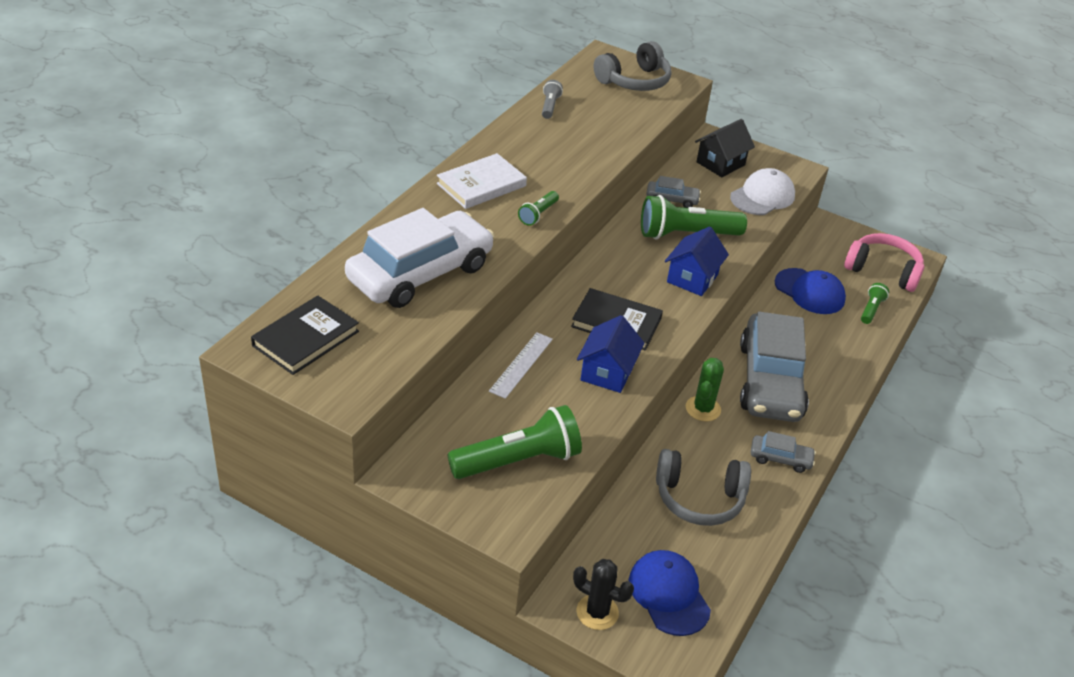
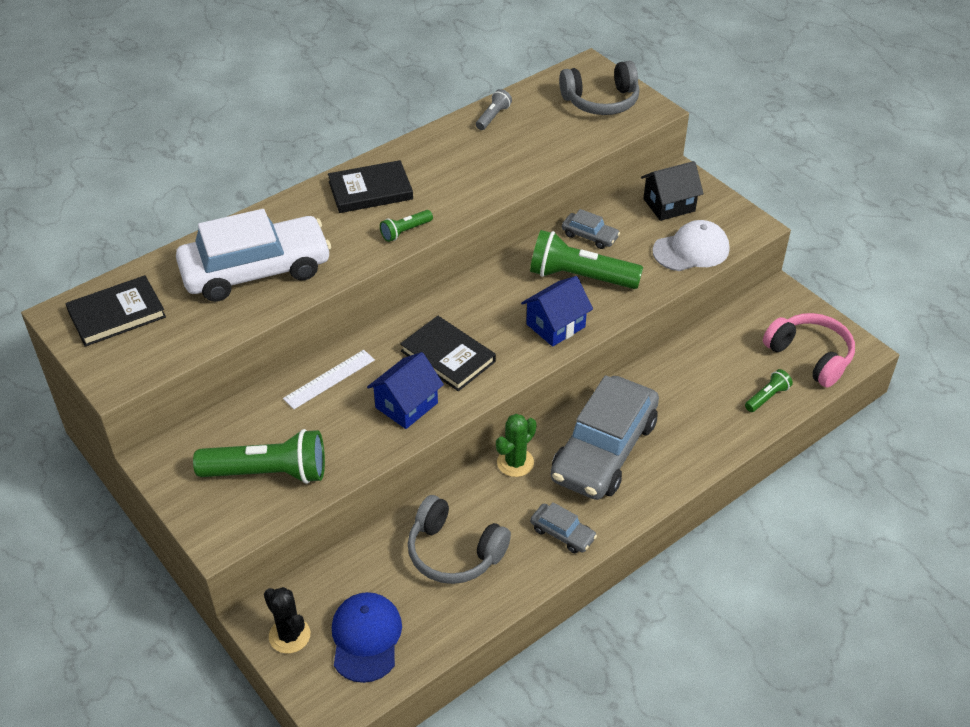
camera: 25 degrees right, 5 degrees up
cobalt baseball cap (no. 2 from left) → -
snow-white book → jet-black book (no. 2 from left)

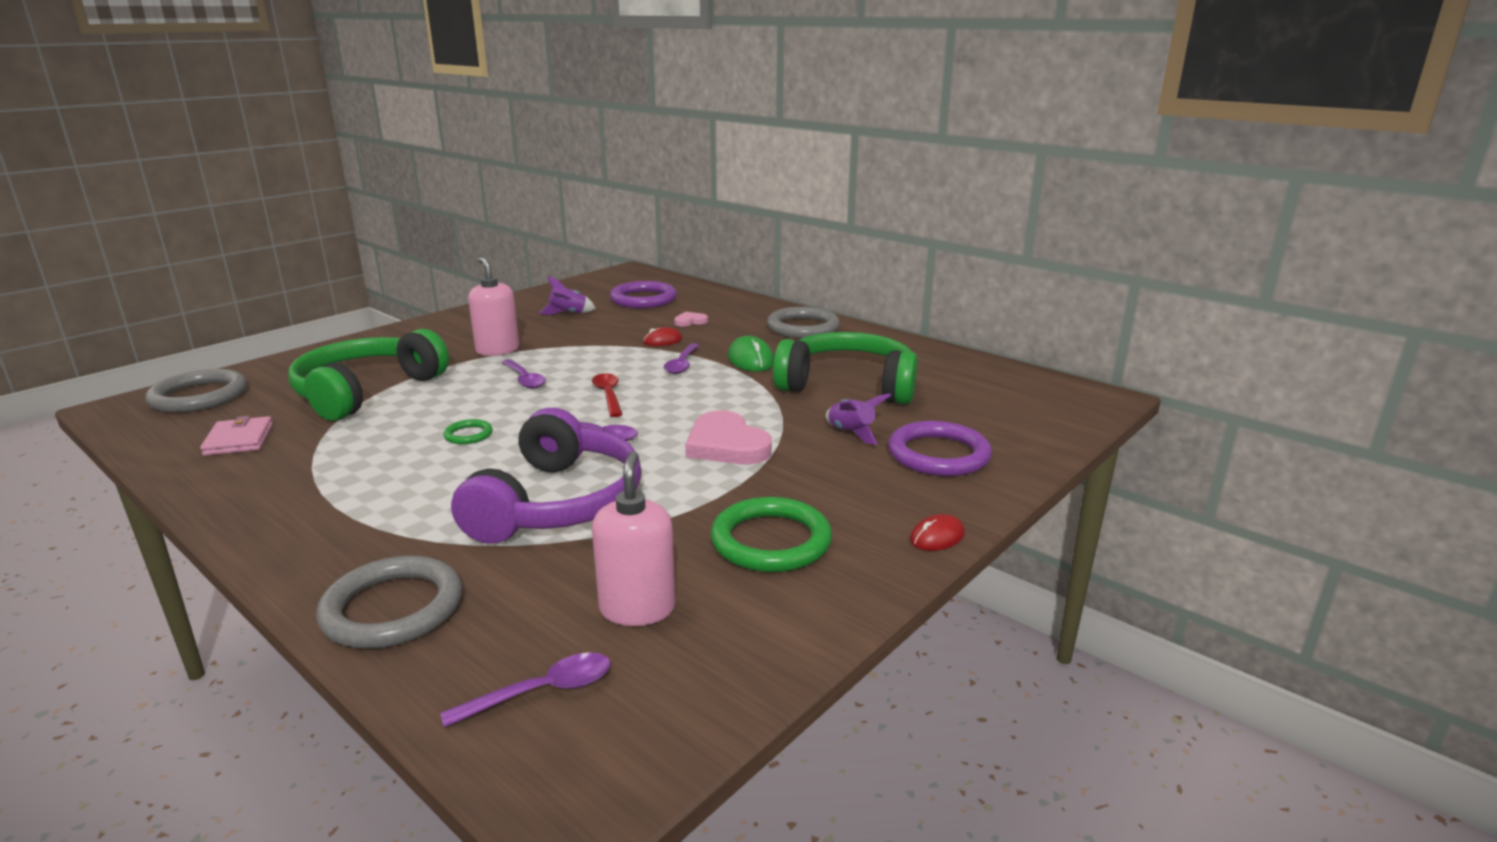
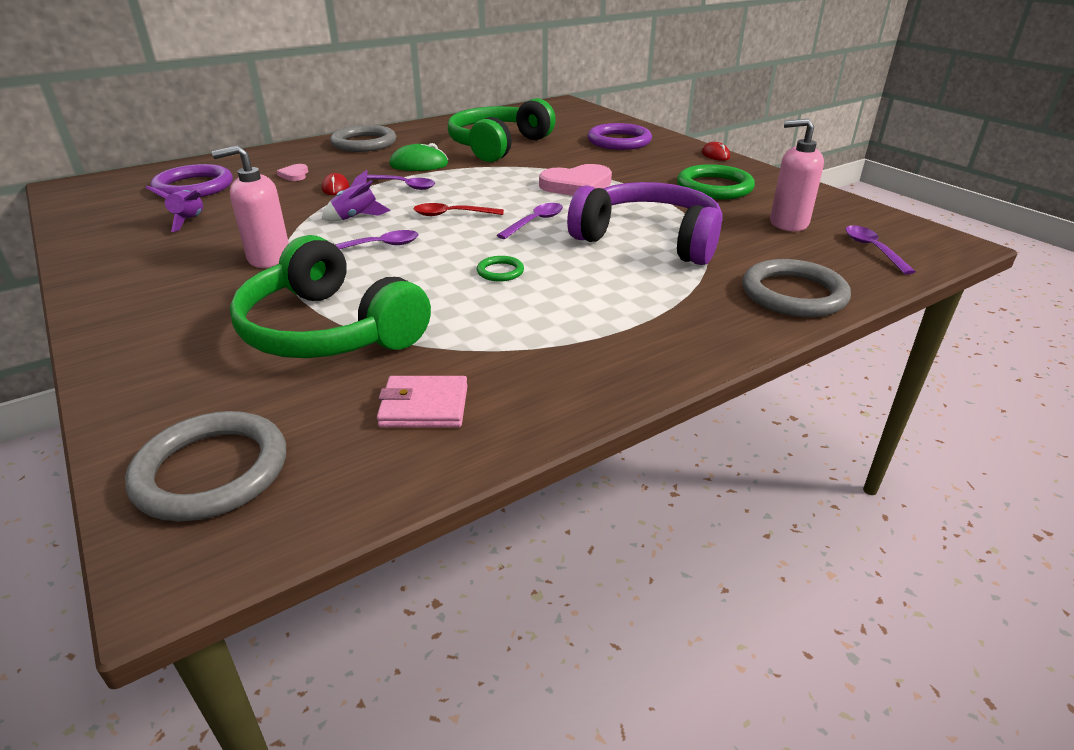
camera: 75 degrees left, 10 degrees up
violet rocket (no. 2 from left), relocated

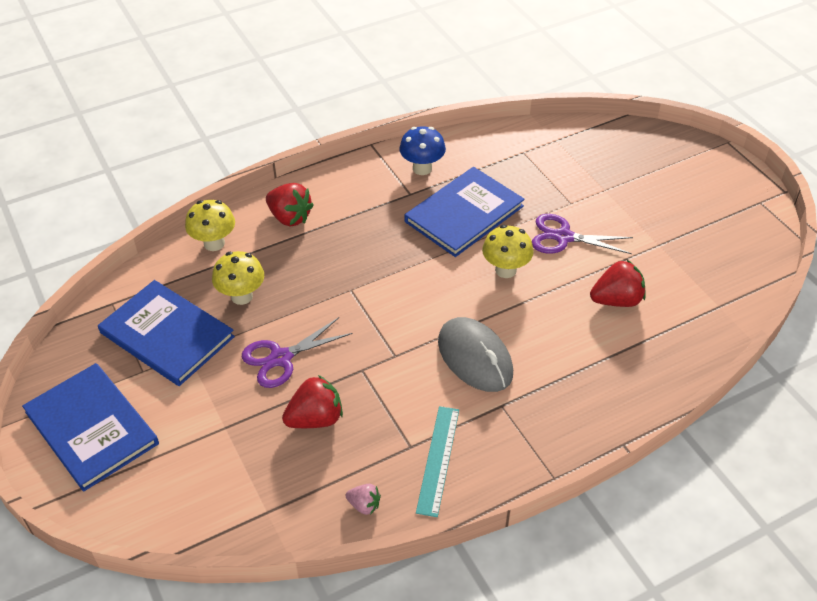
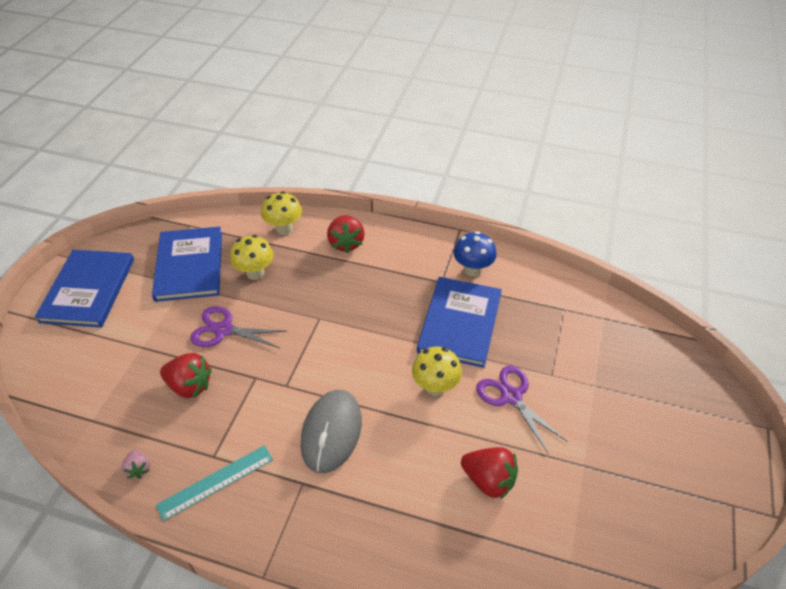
camera: 45 degrees right, 0 degrees up
cobalt book (no. 3 from left), 75 degrees counterclockwise

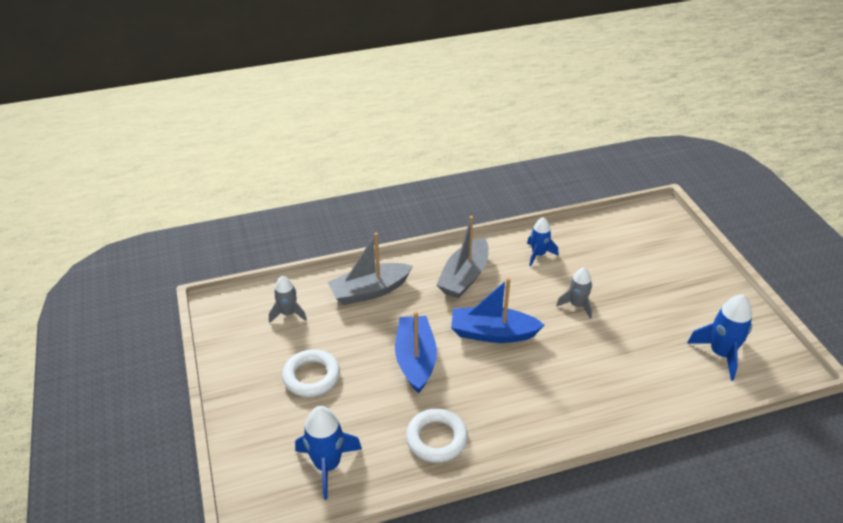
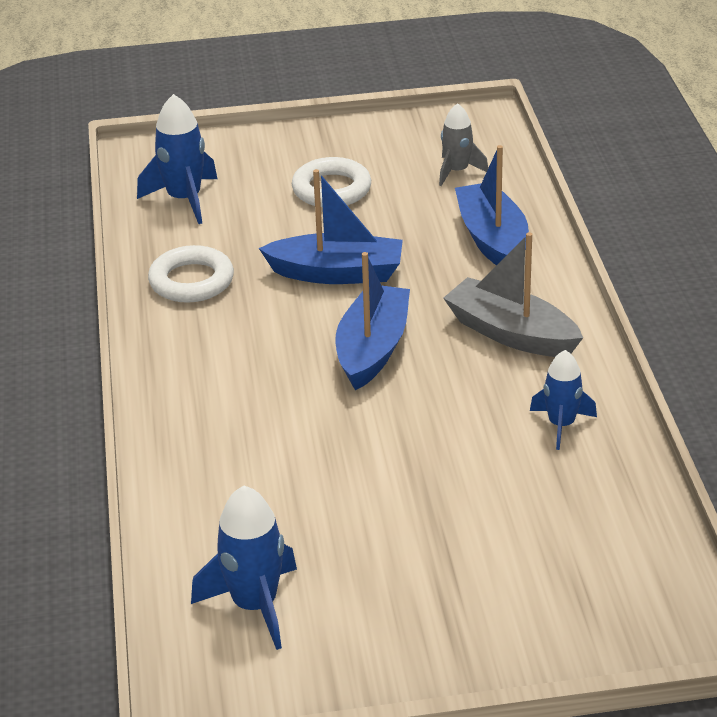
camera: 100 degrees right, 5 degrees down
grey rocket (no. 2 from left) → -
grey toy boat (no. 1 from left) → cobalt toy boat (no. 3 from left)

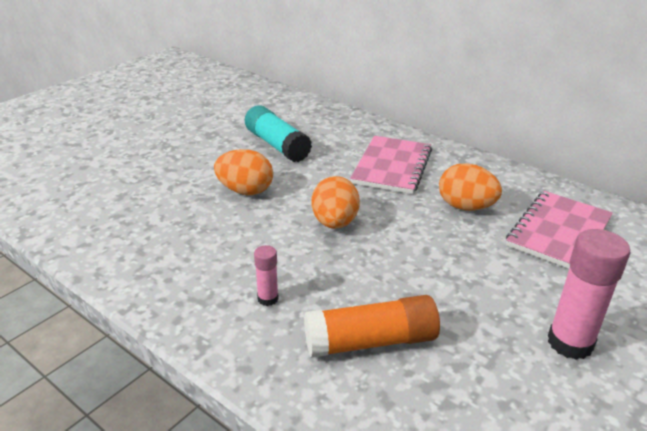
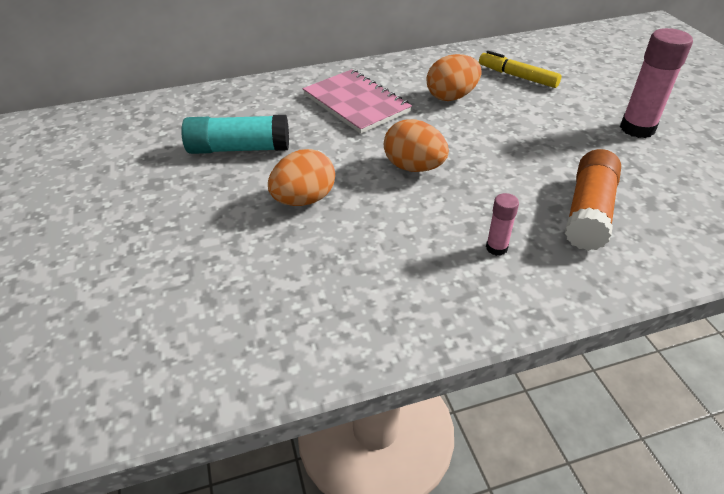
camera: 55 degrees left, 10 degrees up
pink notepad (no. 2 from left) → bright yellow marker pen

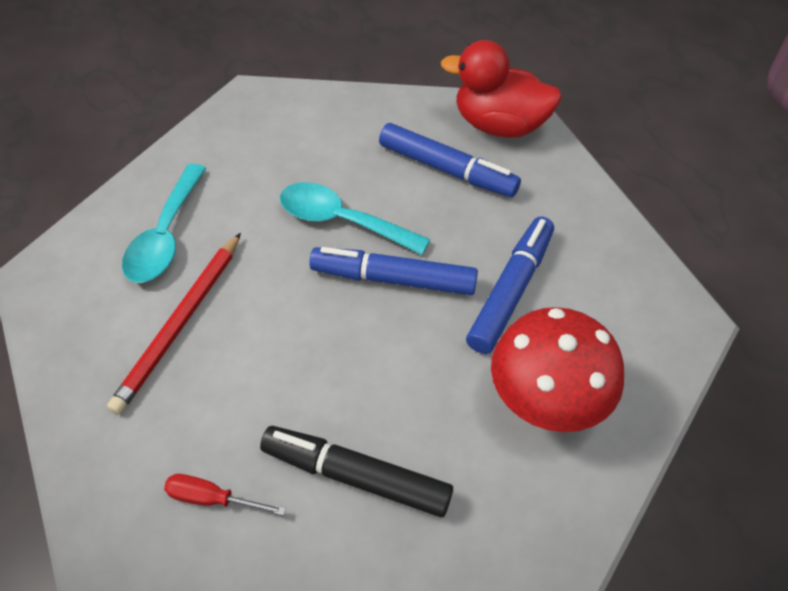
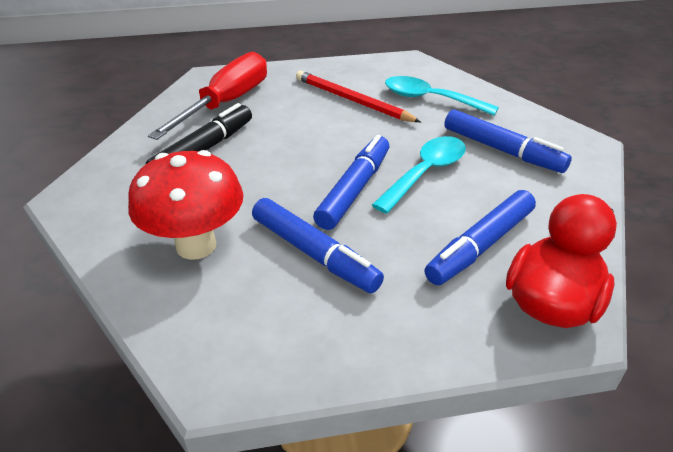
camera: 105 degrees right, 15 degrees down
- → cobalt marker pen (no. 4 from left)
crimson flat screwdriver, x2.32

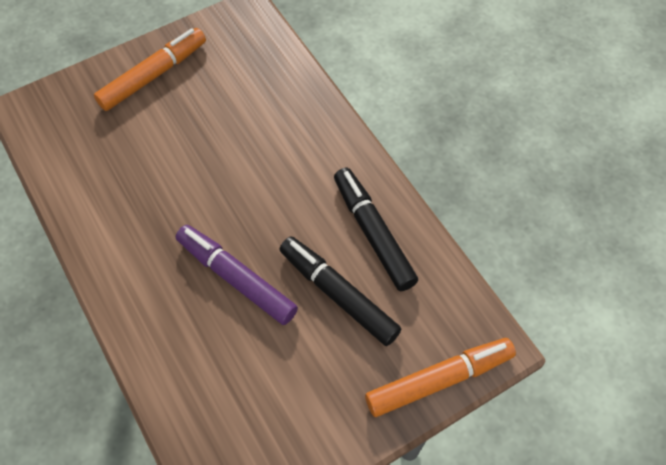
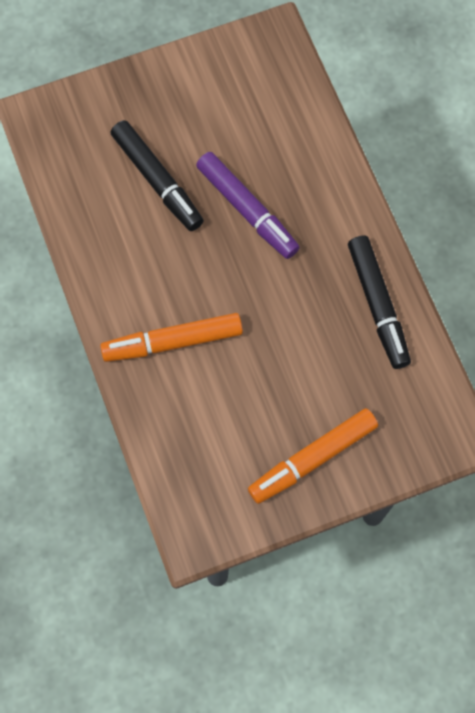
camera: 170 degrees left, 10 degrees up
jet-black marker pen (no. 2 from left), relocated
orange-coloured marker pen (no. 2 from left in the first image) → orange-coloured marker pen (no. 1 from left), relocated

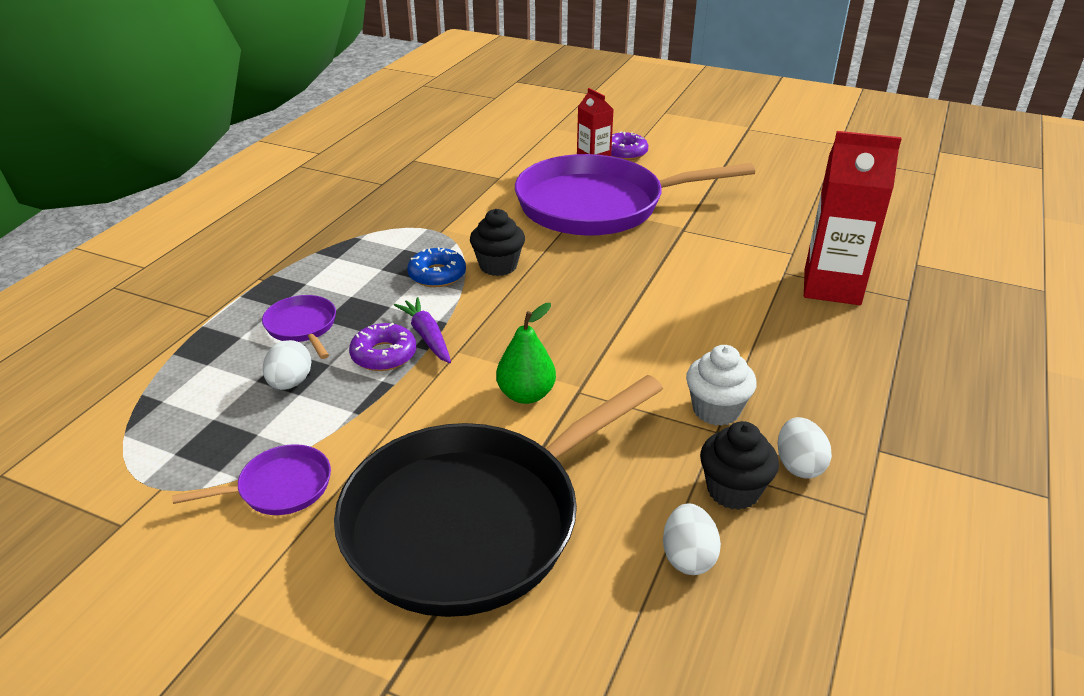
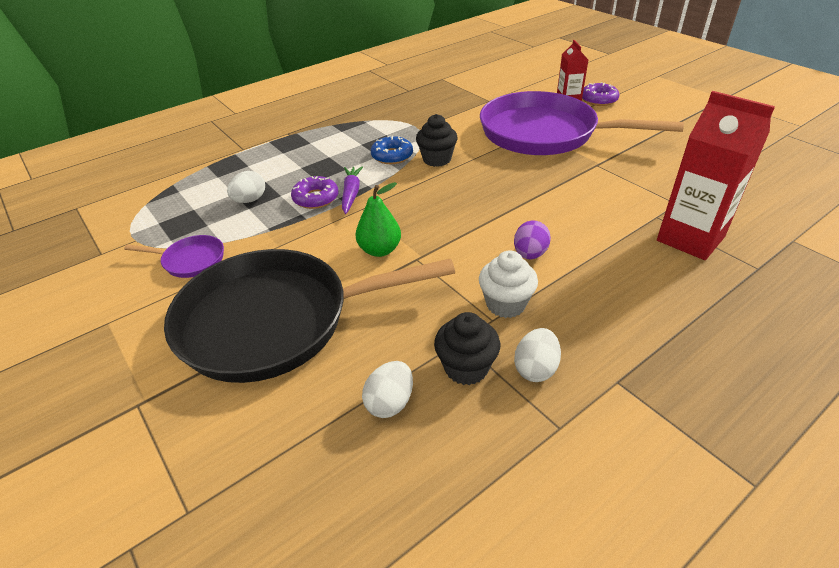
camera: 30 degrees right, 5 degrees up
violet skillet (no. 2 from left) → -
- → violet egg shape

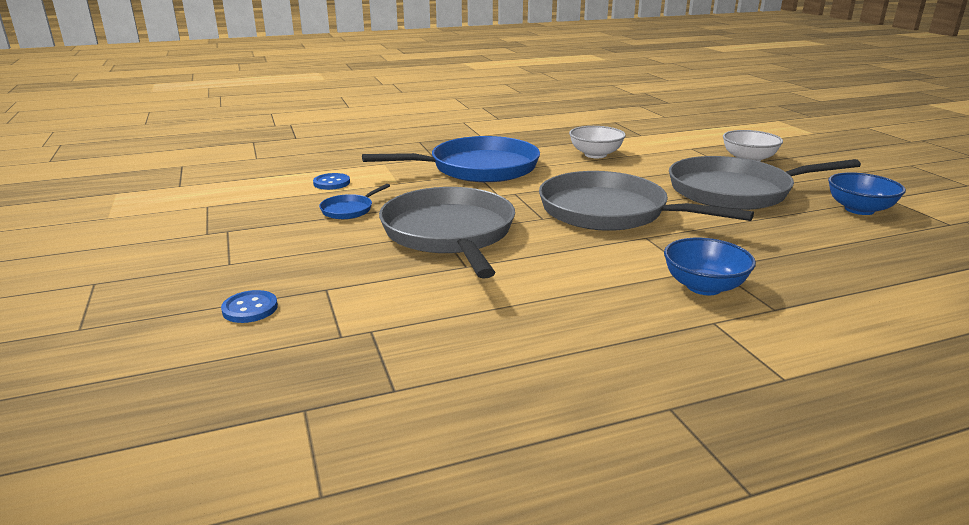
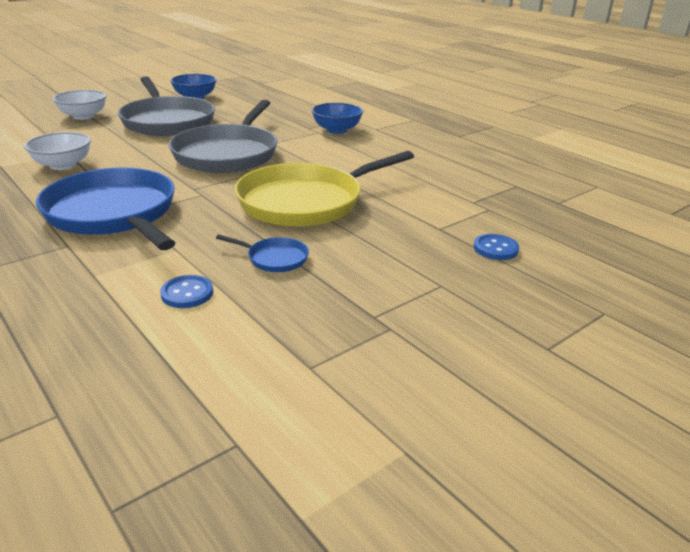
camera: 110 degrees left, 5 degrees up
grey skillet (no. 1 from left) → bright yellow skillet

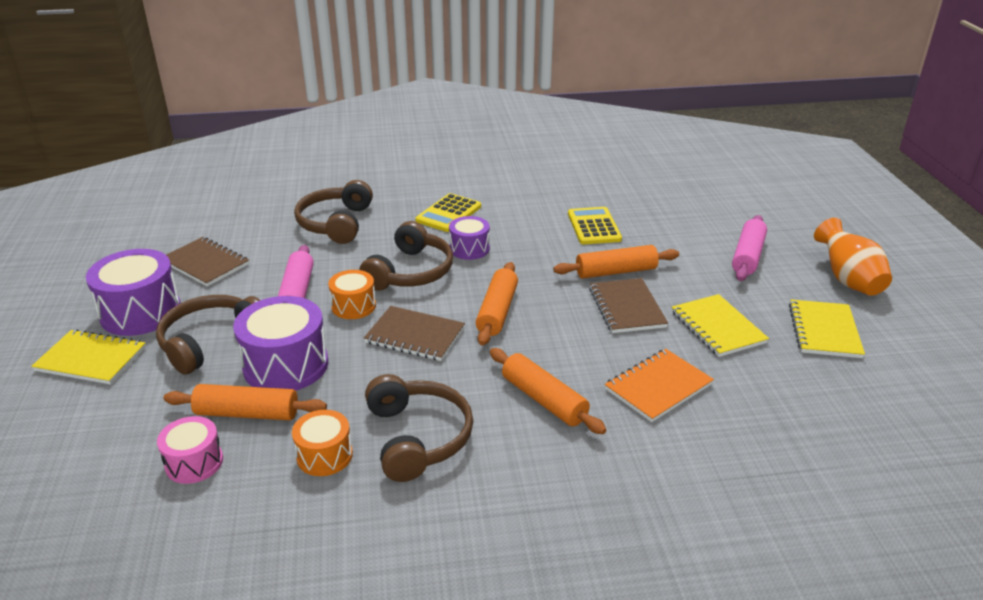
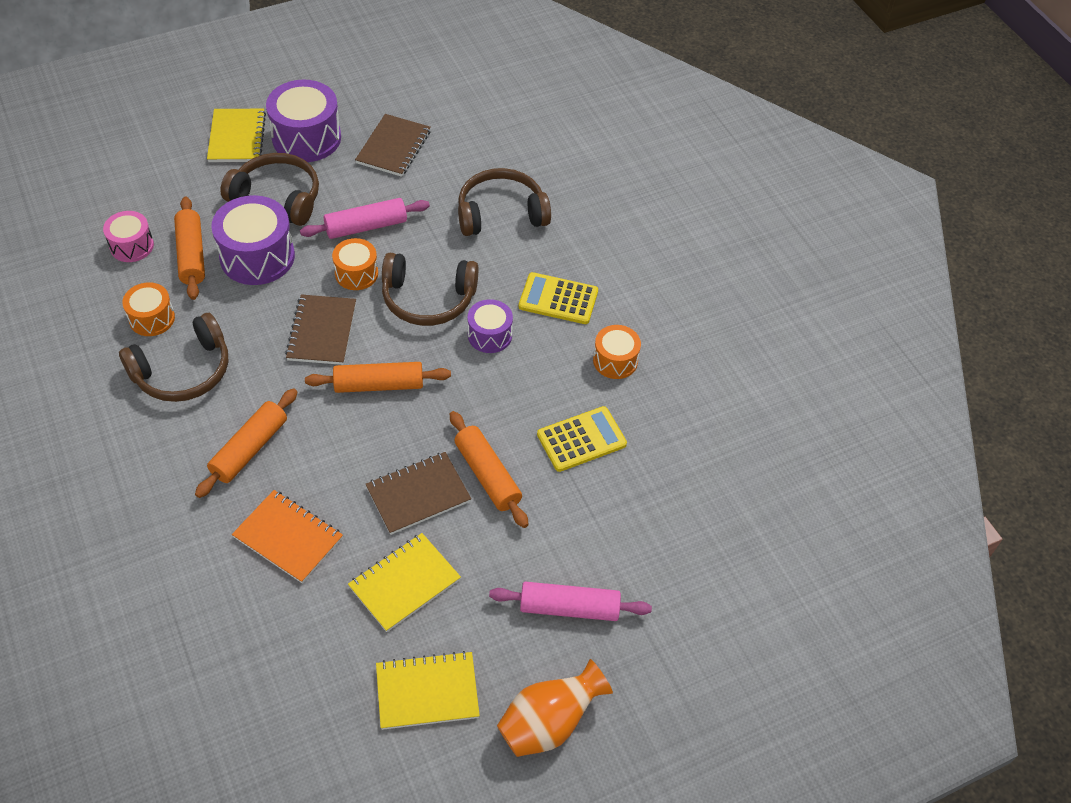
camera: 70 degrees right, 20 degrees up
- → orange-coloured drum (no. 3 from left)

